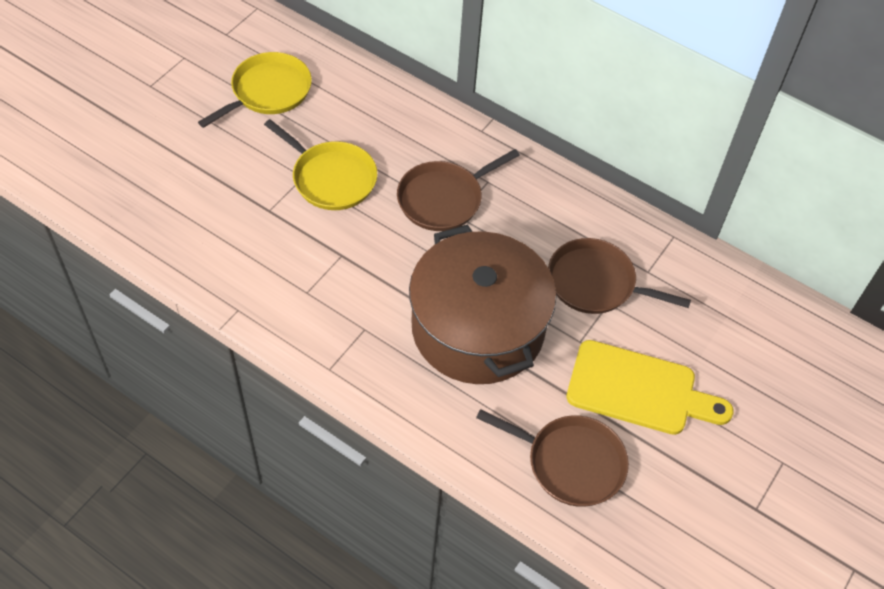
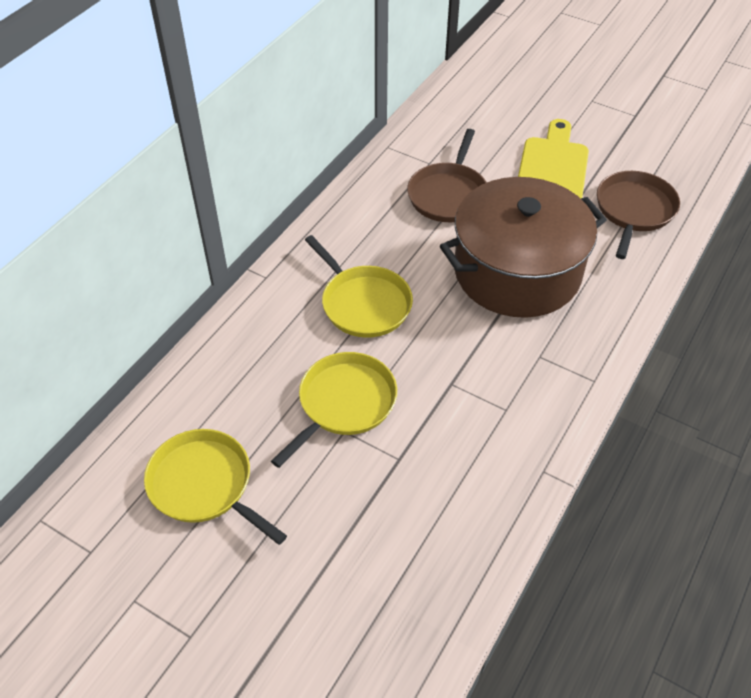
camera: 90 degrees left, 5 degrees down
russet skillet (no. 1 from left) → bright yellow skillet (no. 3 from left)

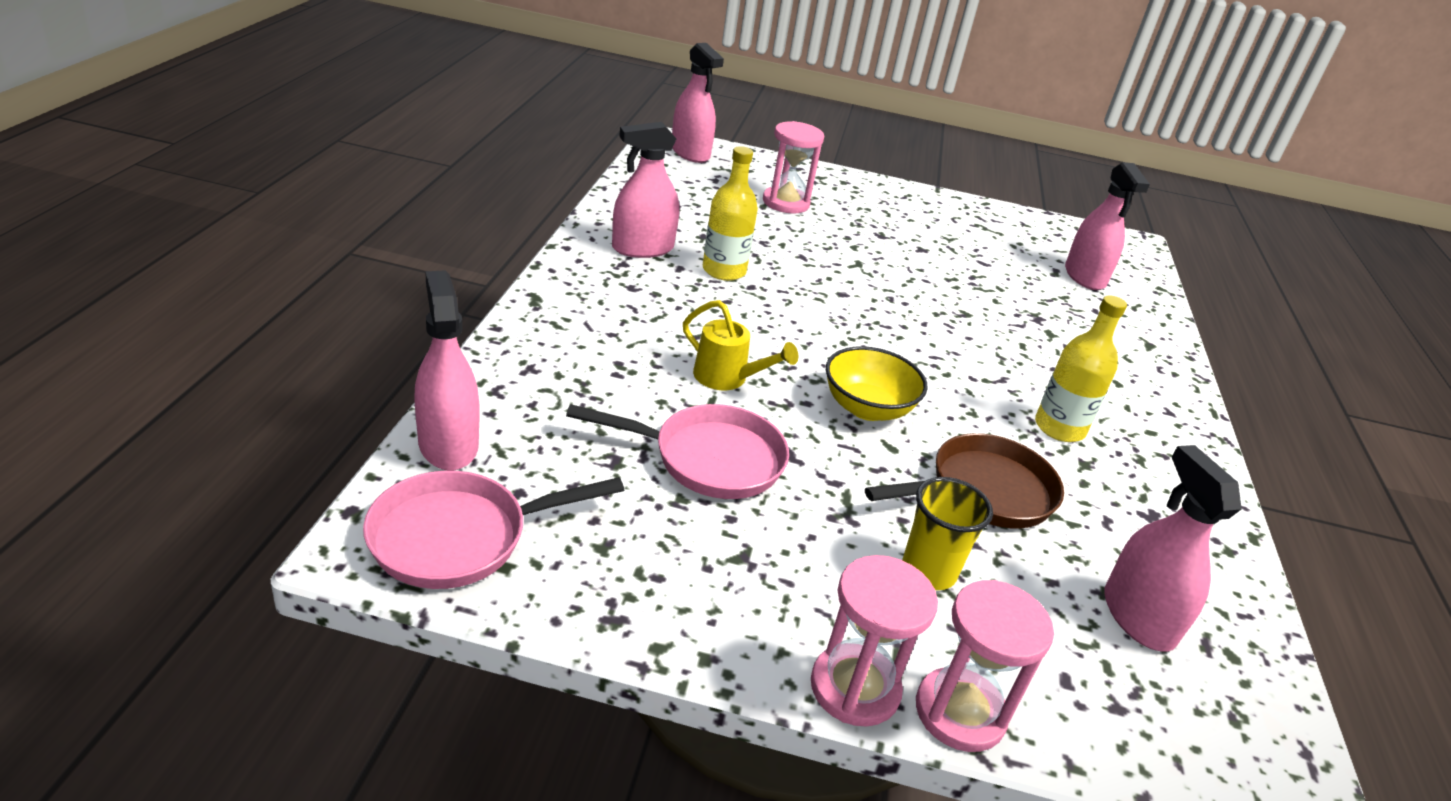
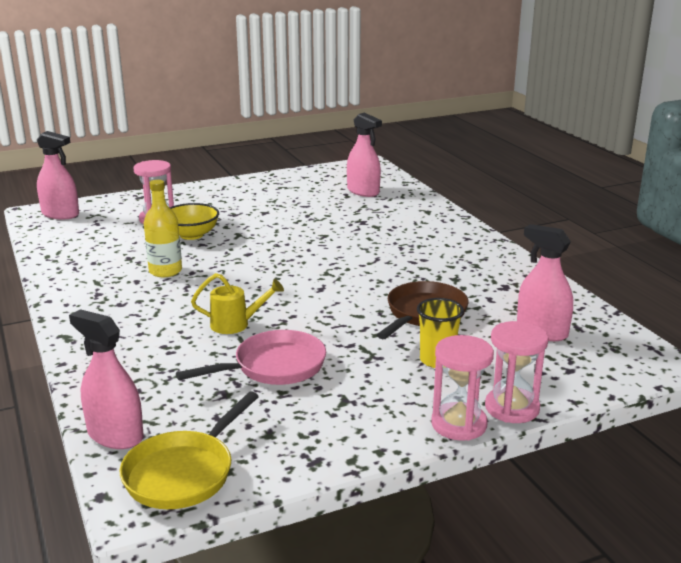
camera: 30 degrees left, 10 degrees down
pink spray bottle (no. 2 from left) → -
bright yellow bottle (no. 2 from left) → -
bright yellow bowl, relocated
pink skillet (no. 1 from left) → bright yellow skillet

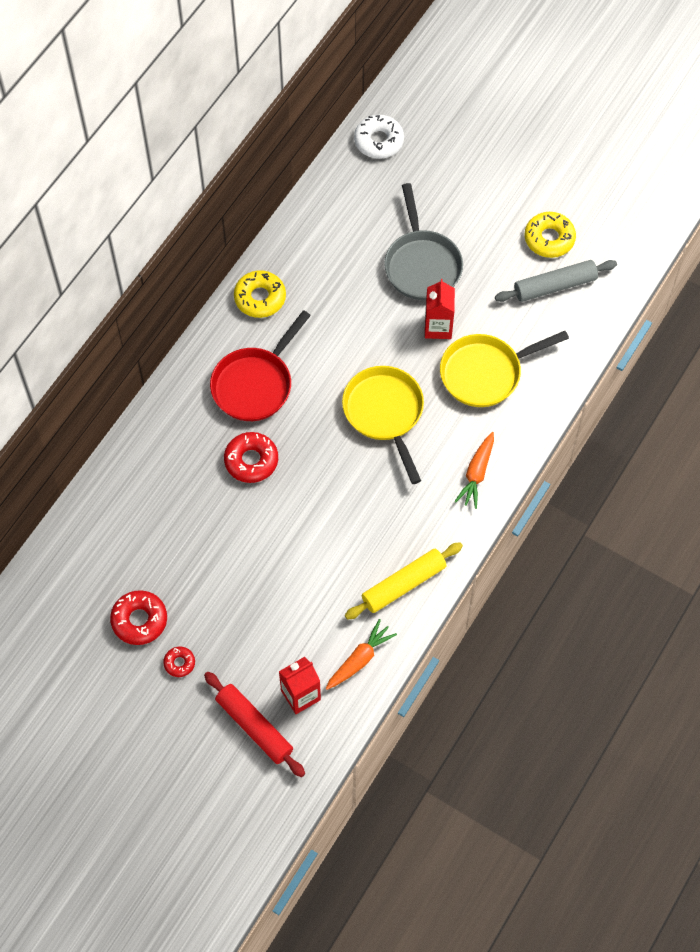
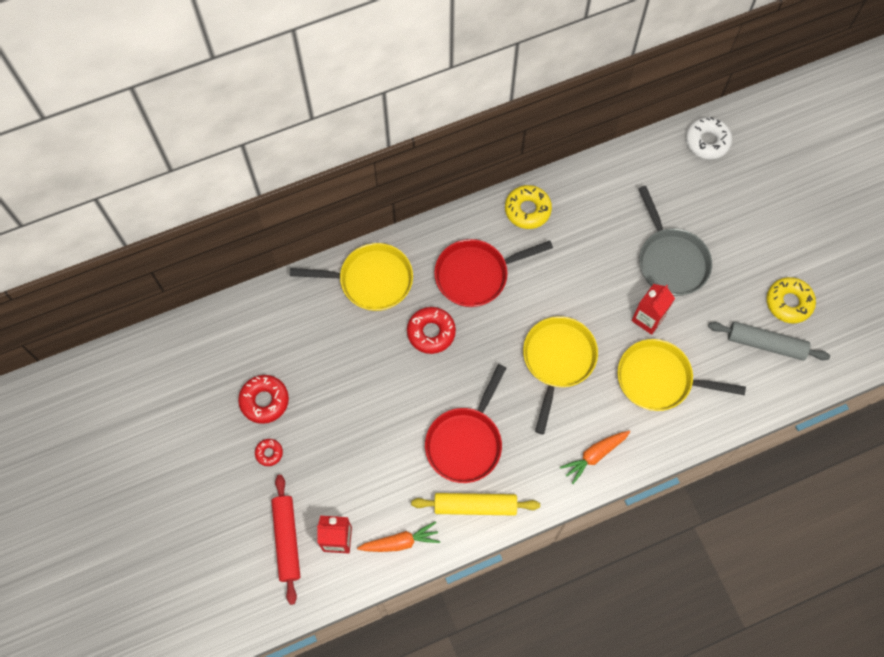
camera: 35 degrees right, 5 degrees up
- → bright yellow skillet (no. 1 from left)
- → crimson skillet (no. 1 from left)
grey skillet, 45 degrees counterclockwise

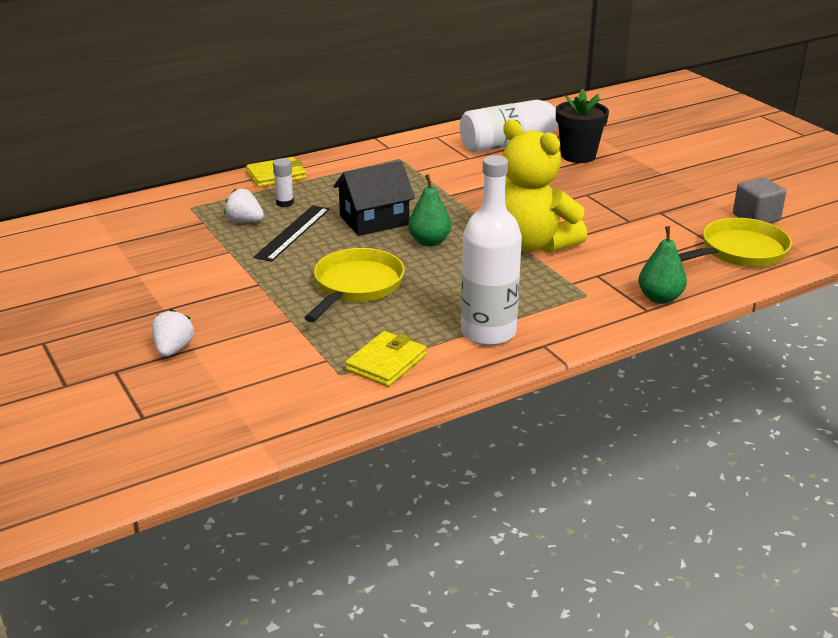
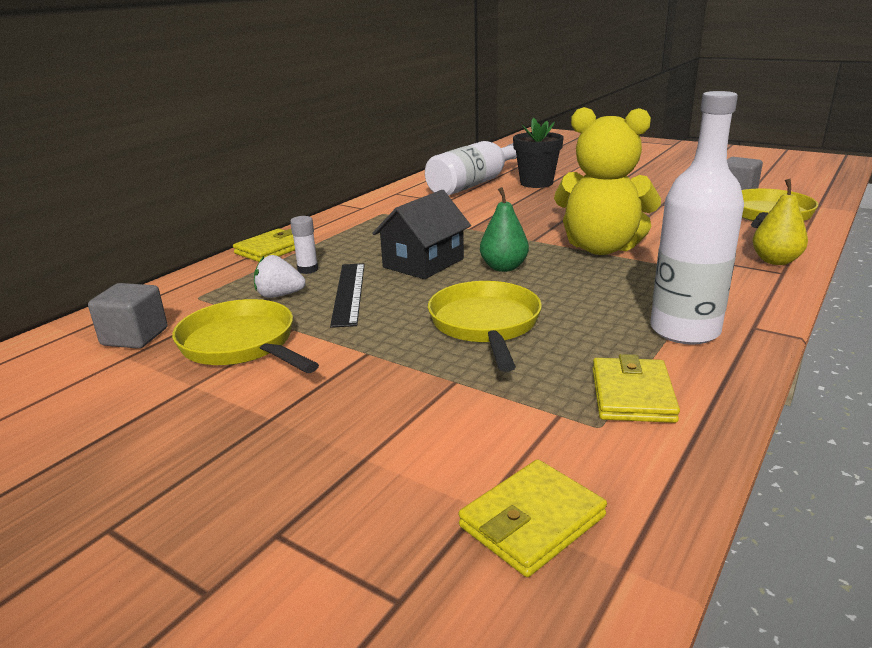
camera: 25 degrees left, 5 degrees down
snow-white berry (no. 1 from left) → -
- → grey solid cube (no. 1 from left)
- → bright yellow skillet (no. 1 from left)
- → bright yellow card wallet (no. 2 from left)
green pear (no. 2 from left) → bright yellow pear

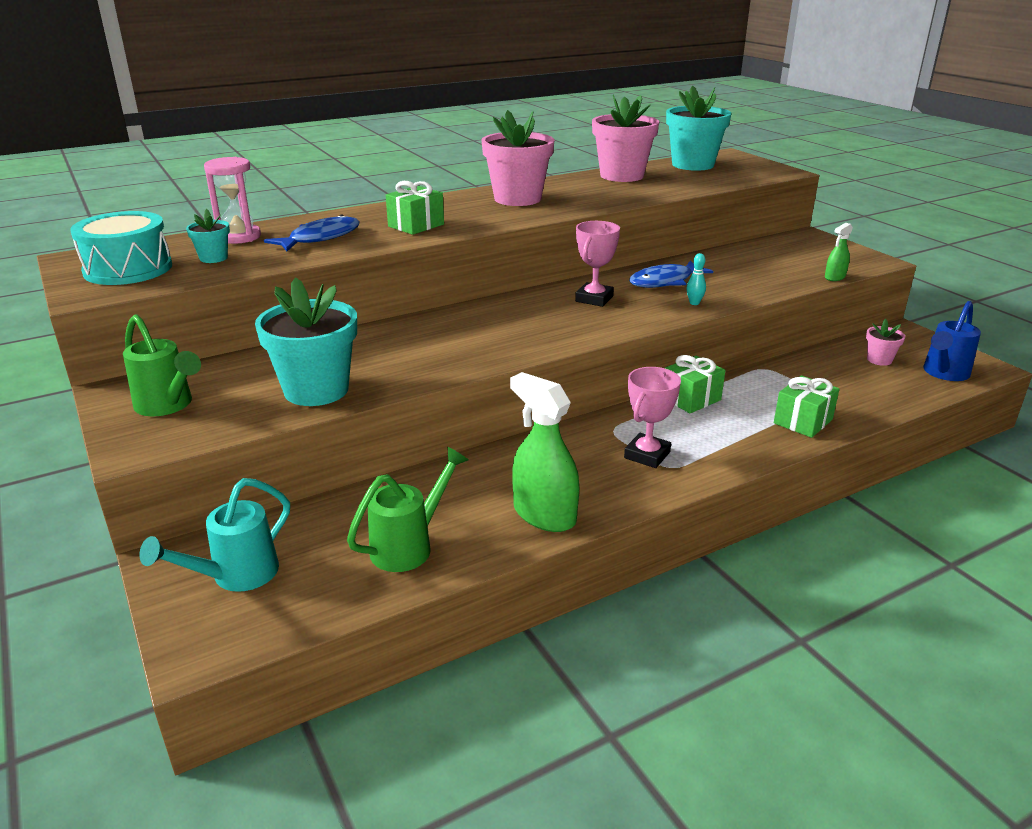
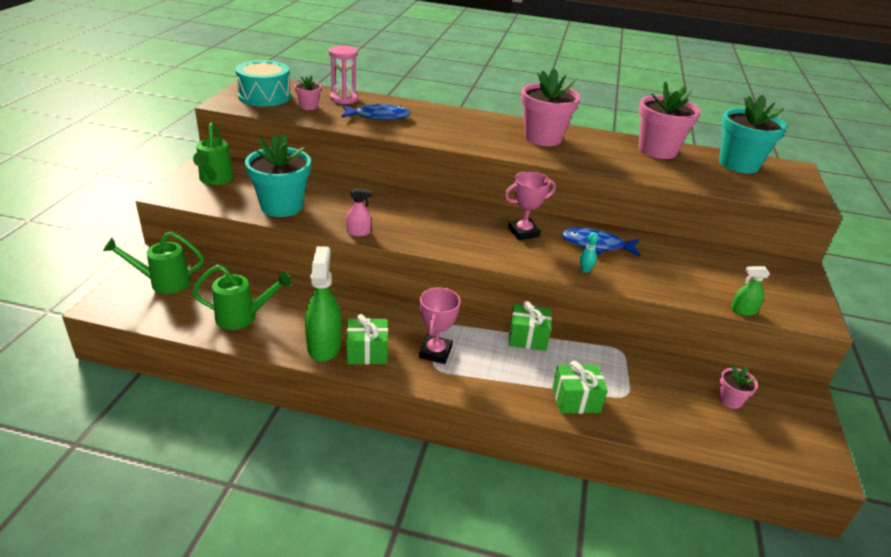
camera: 40 degrees right, 5 degrees up
cobalt sprinkling can → -
- → pink spray bottle
green gift (no. 1 from left), relocated
teal sprinkling can → green sprinkling can (no. 1 from left)
teal flower pot (no. 1 from left) → pink flower pot (no. 1 from left)
pink award cup (no. 2 from left in the first image) → pink award cup (no. 1 from left), 60 degrees counterclockwise

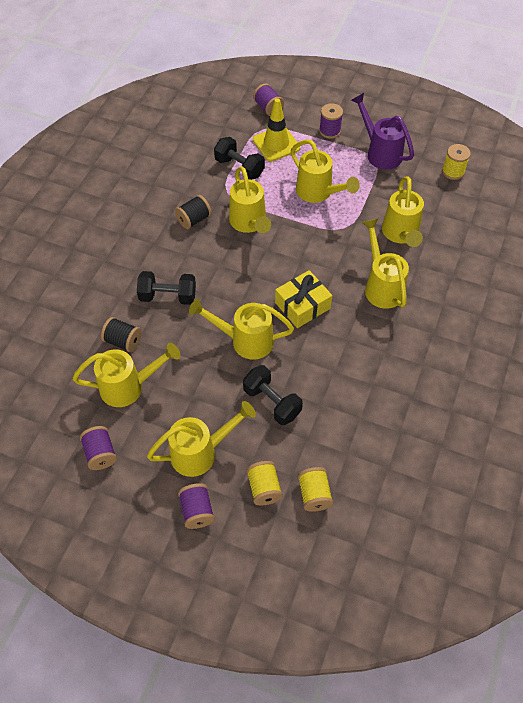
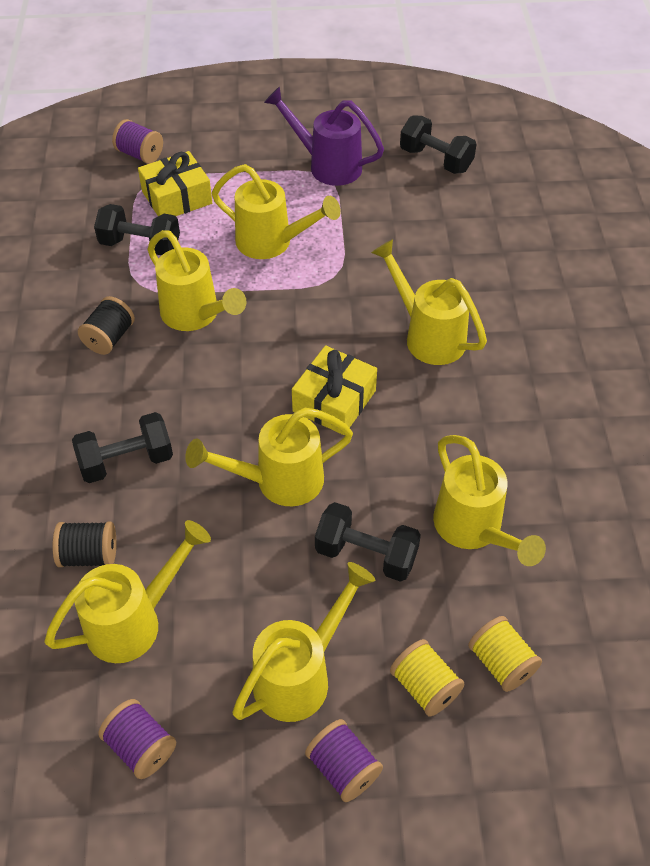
camera: 25 degrees left, 5 degrees down
violet reel of thread (no. 4 from left) → -
bright yellow sprinkling can (no. 7 from left), relocated
bright yellow road cone → bright yellow gift (no. 1 from left)
bright yellow reel of thread (no. 3 from left) → jet-black free weight (no. 4 from left)

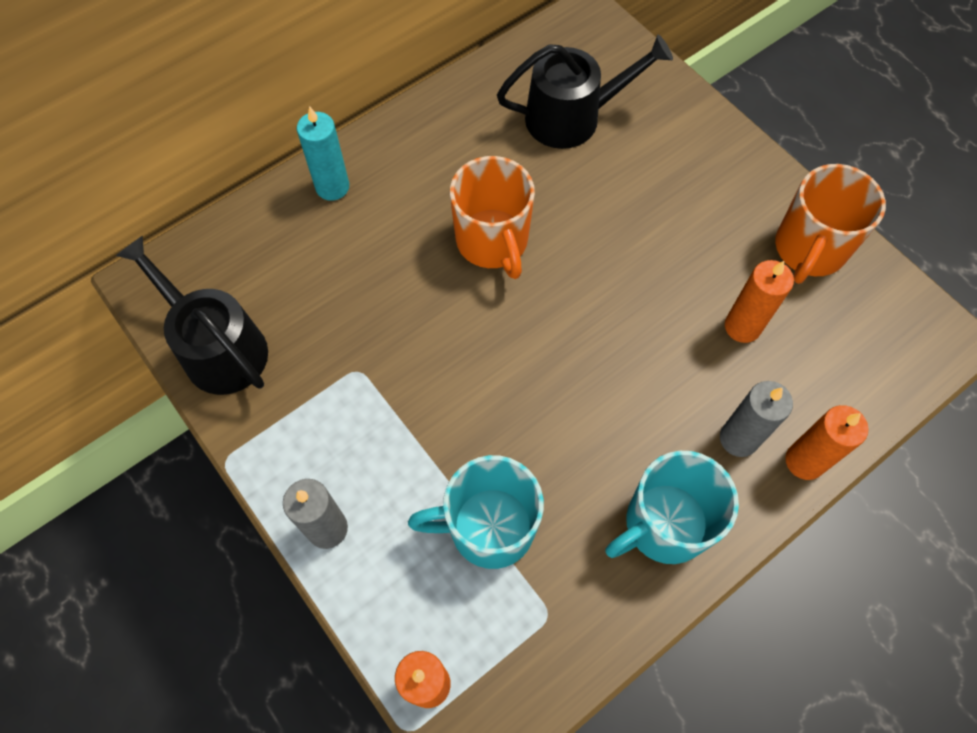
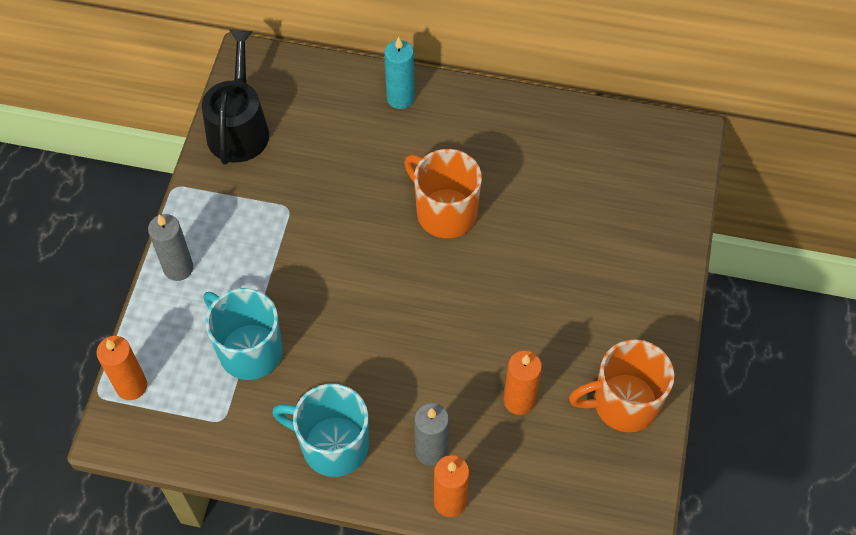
camera: 50 degrees right, 5 degrees down
jet-black sprinkling can (no. 2 from left) → -
orange-coloured mug (no. 1 from left), 105 degrees clockwise

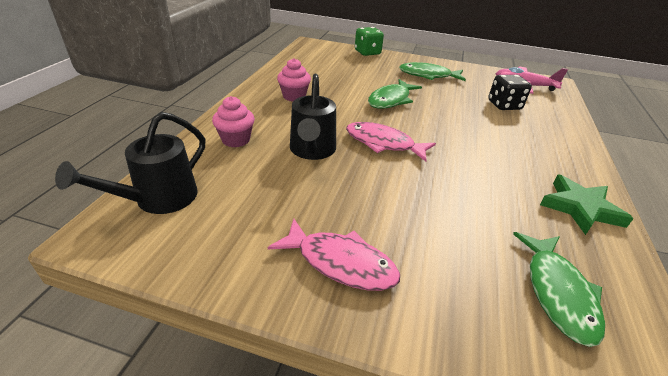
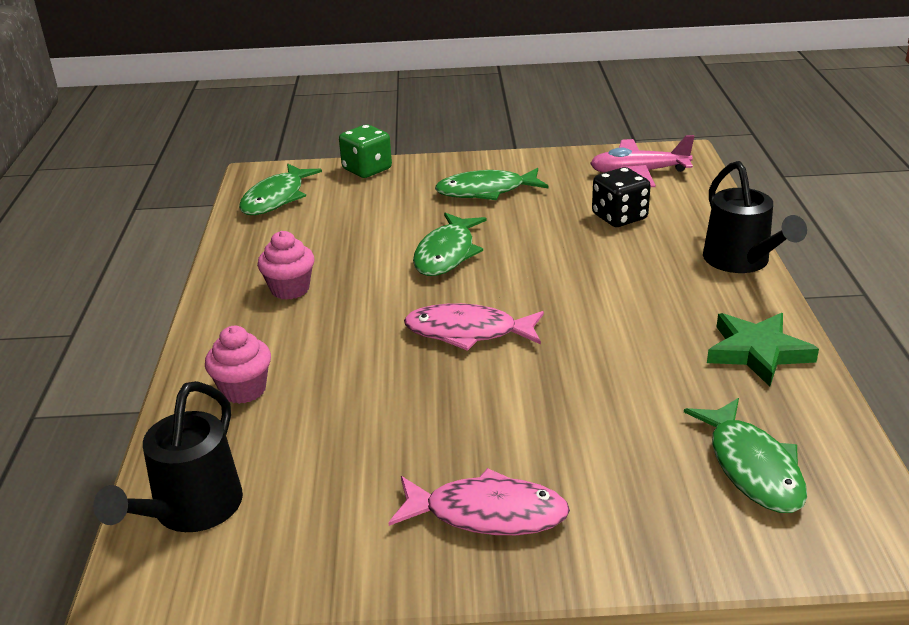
camera: 15 degrees left, 5 degrees down
- → green toy fish (no. 1 from left)
jet-black sprinkling can (no. 2 from left), relocated

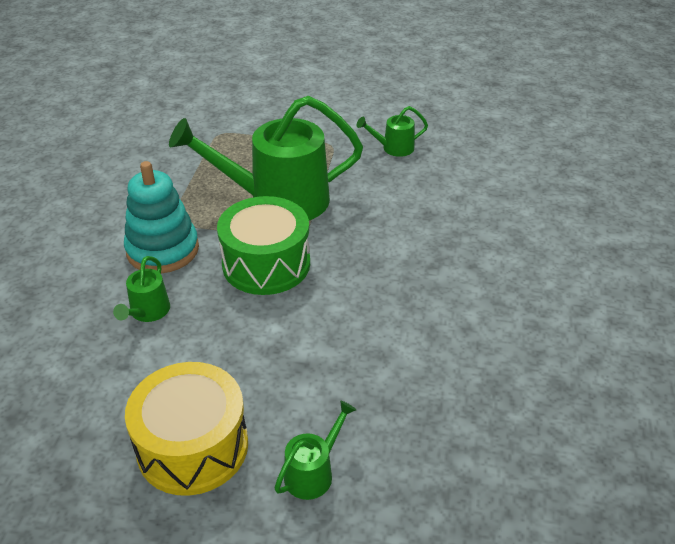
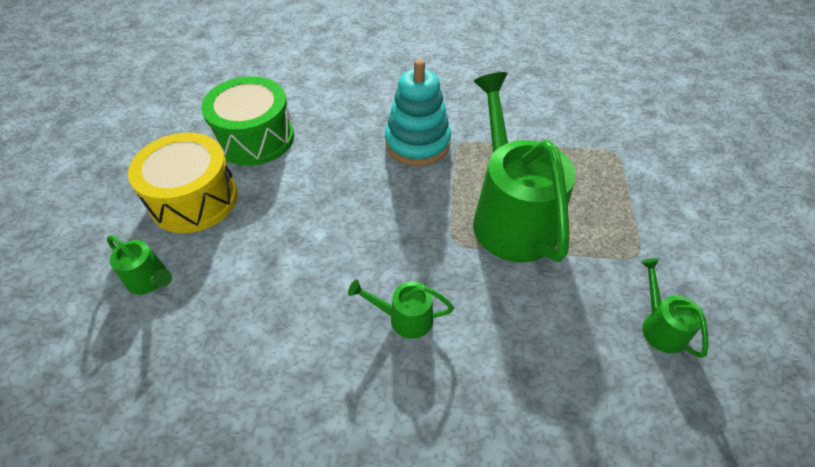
camera: 85 degrees right, 10 degrees up
green sprinkling can (no. 1 from left in the first image) → green sprinkling can (no. 2 from left), relocated
green drum, relocated

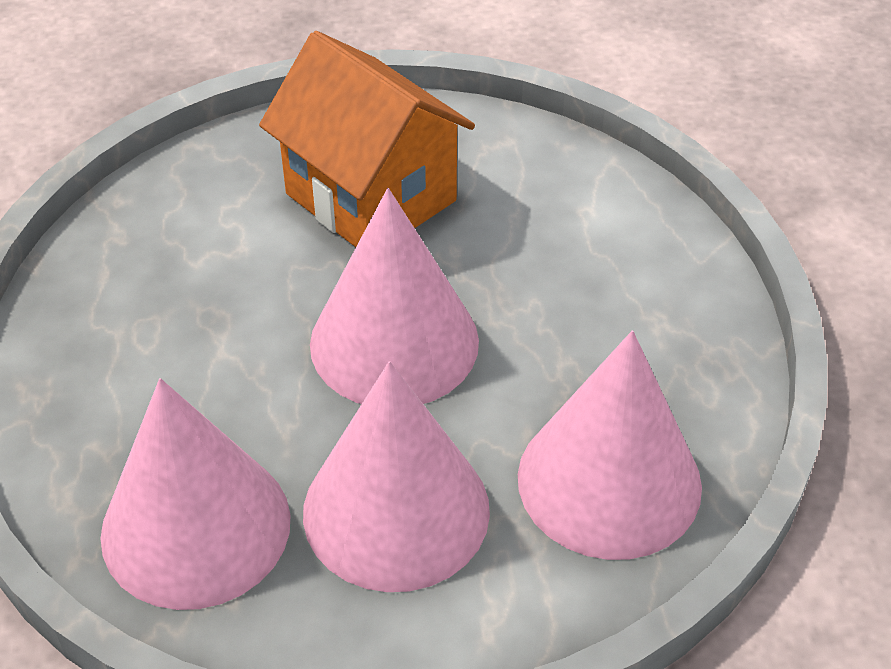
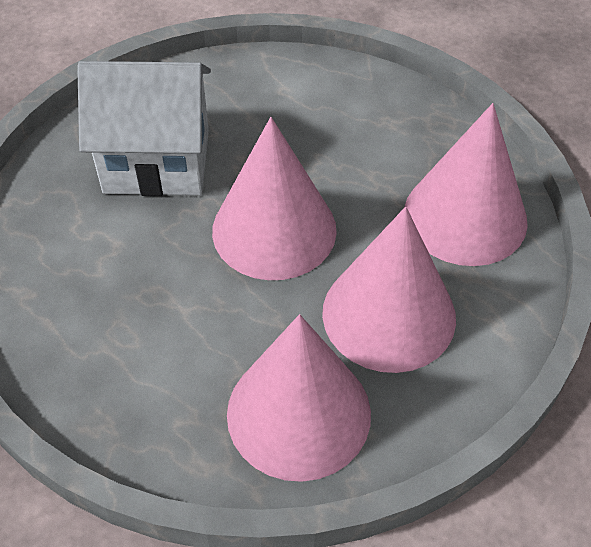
camera: 45 degrees left, 5 degrees up
orange-coloured house → snow-white house

